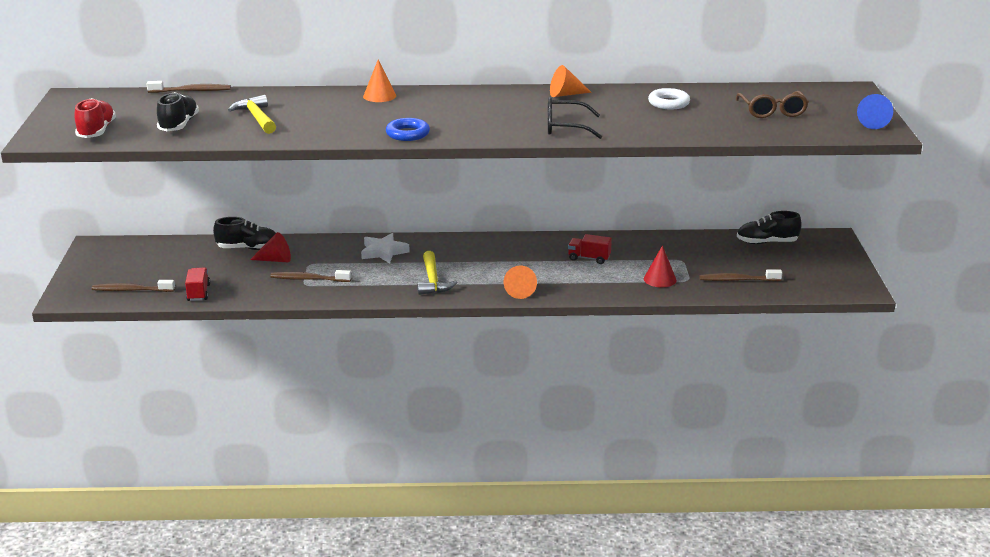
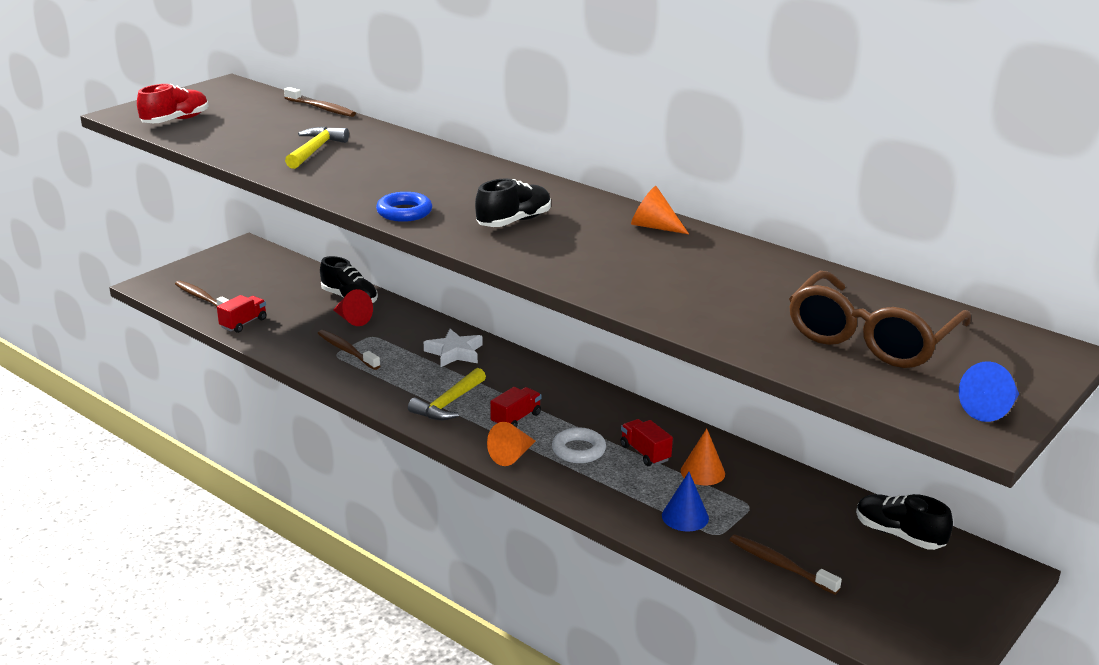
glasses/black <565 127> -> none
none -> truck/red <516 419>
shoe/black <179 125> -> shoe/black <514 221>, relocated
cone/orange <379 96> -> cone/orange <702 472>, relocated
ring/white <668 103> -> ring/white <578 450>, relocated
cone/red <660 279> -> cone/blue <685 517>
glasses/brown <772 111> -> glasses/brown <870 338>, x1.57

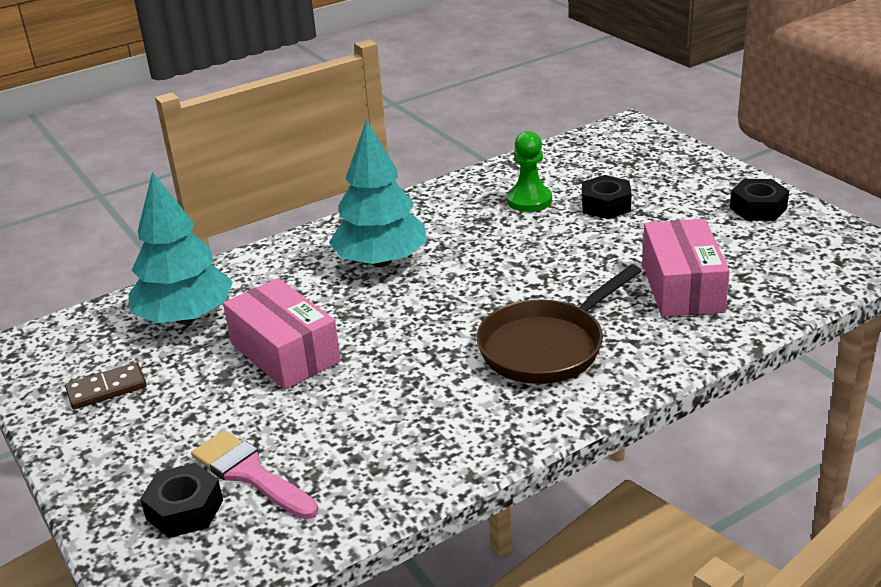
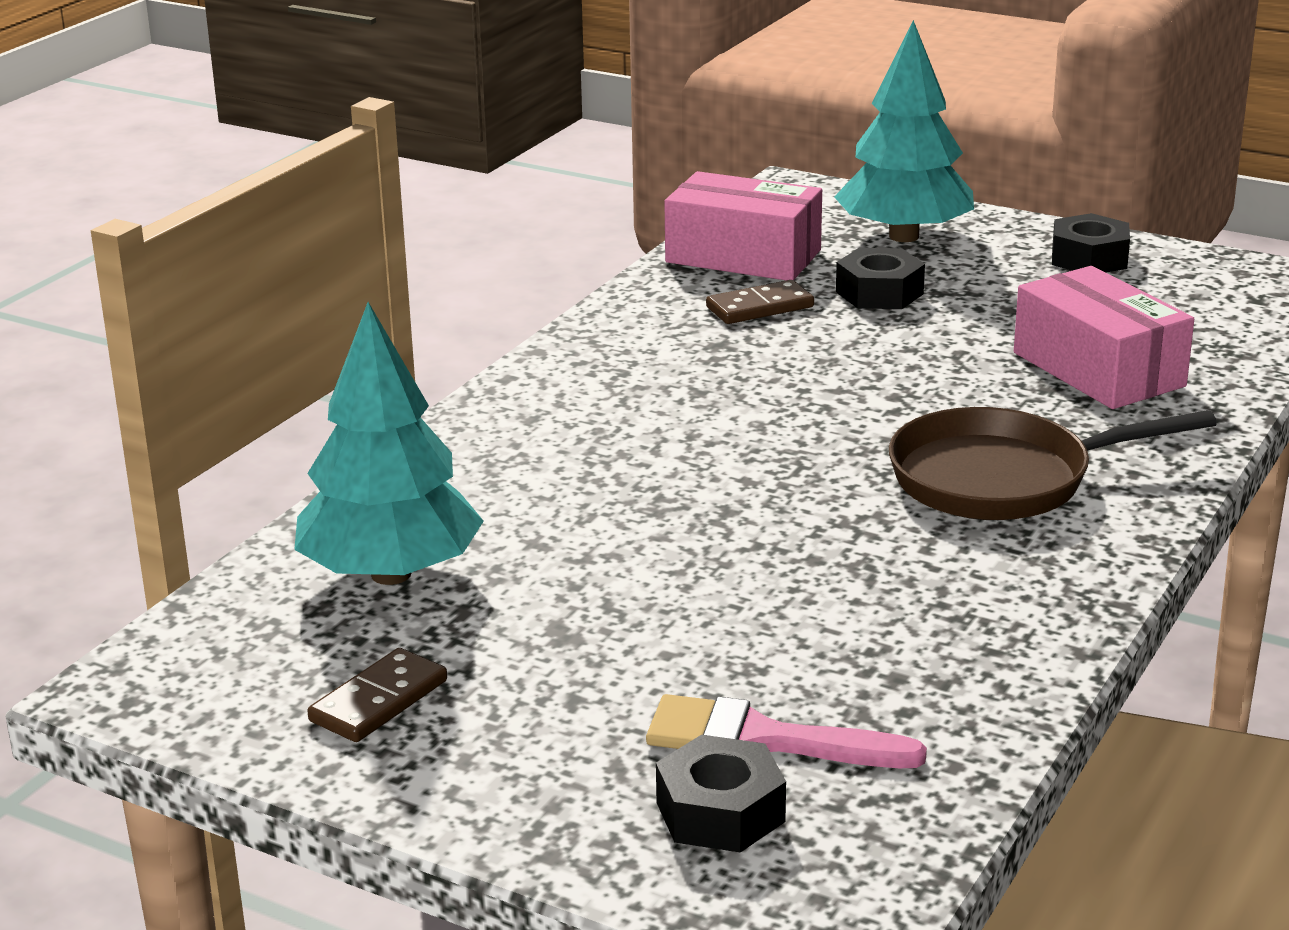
box/pink <285 352> -> box/pink <743 256>, relocated
tree/turquoise <381 261> -> tree/turquoise <904 236>, relocated
pawn/green <529 200> -> domino/brown <760 307>
pan/brown <546 347> -> pan/brown <1002 479>, 60 degrees clockwise

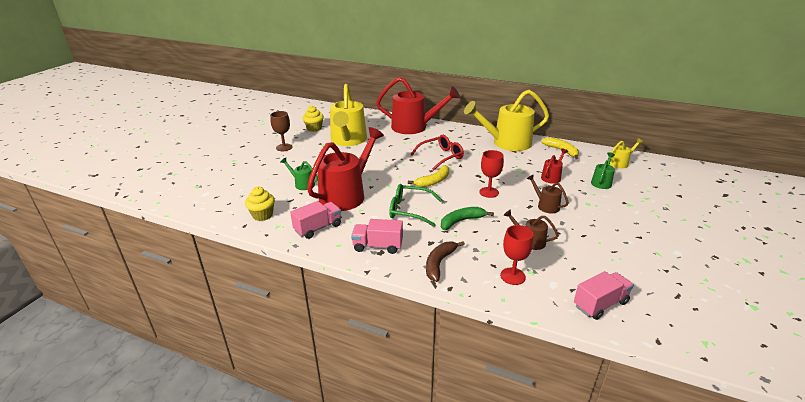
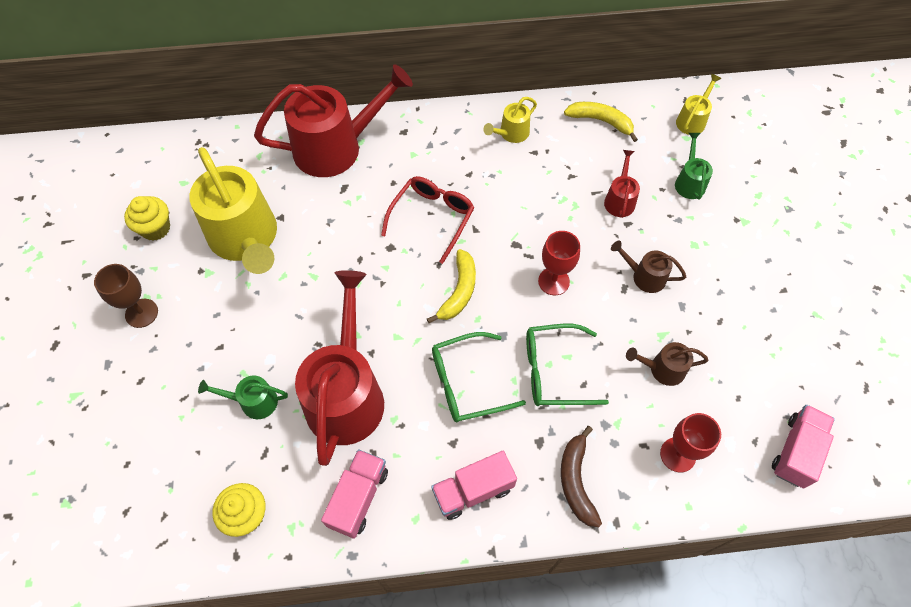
banana/green <461 221> -> glasses/green <553 371>
watering can/yellow <506 143> -> watering can/yellow <511 134>, x0.45

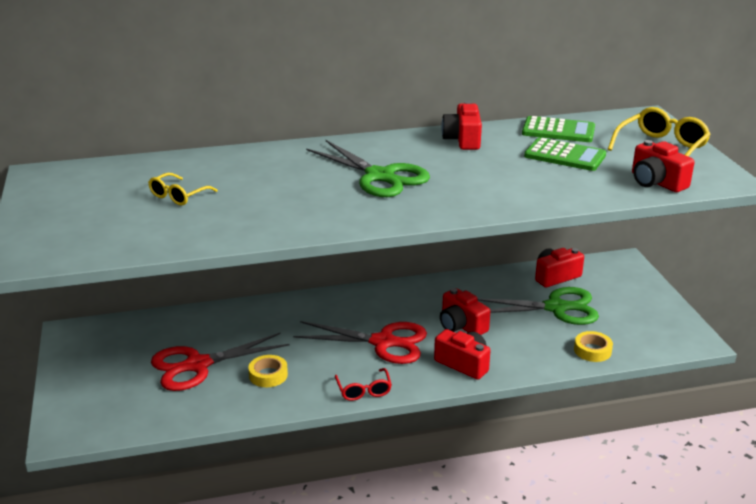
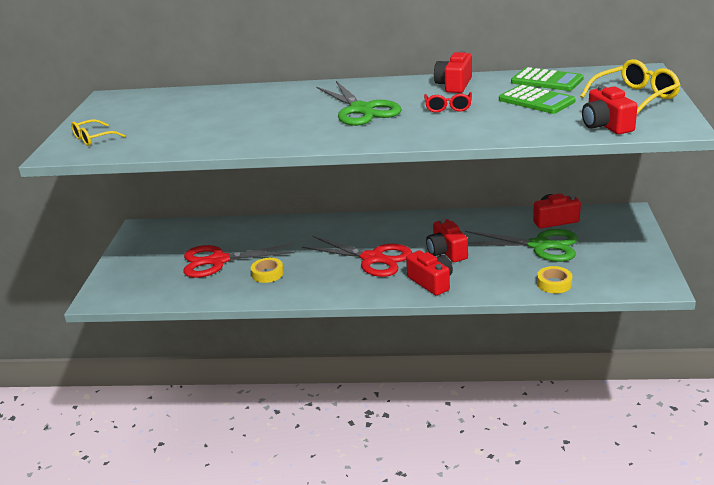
glasses/yellow <178 196> -> glasses/yellow <93 139>, relocated
glasses/red <363 390> -> glasses/red <448 107>, relocated

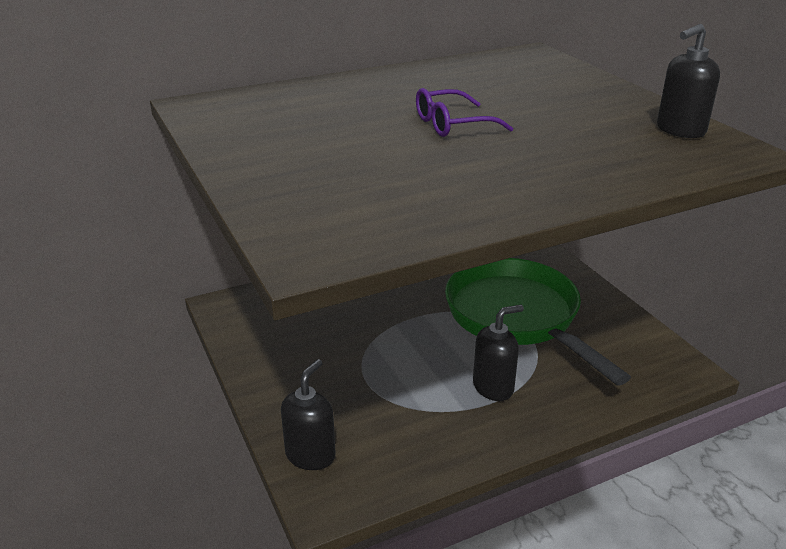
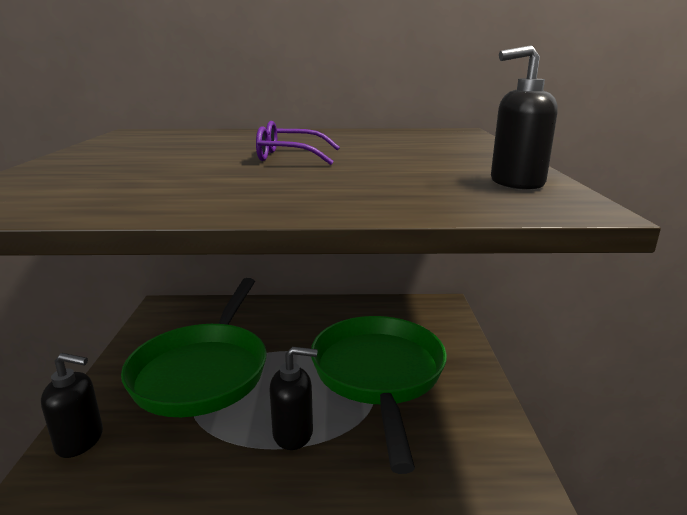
none -> pan/green <204 371>
soap dispenser/black <310 455> -> soap dispenser/black <80 441>, 45 degrees clockwise

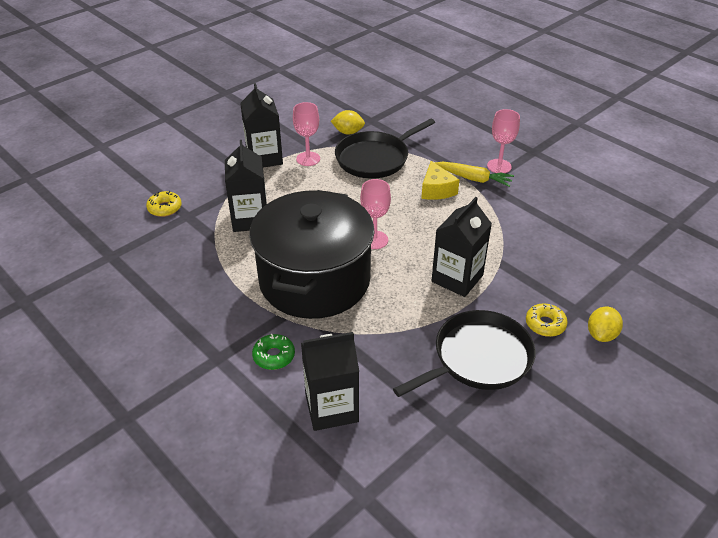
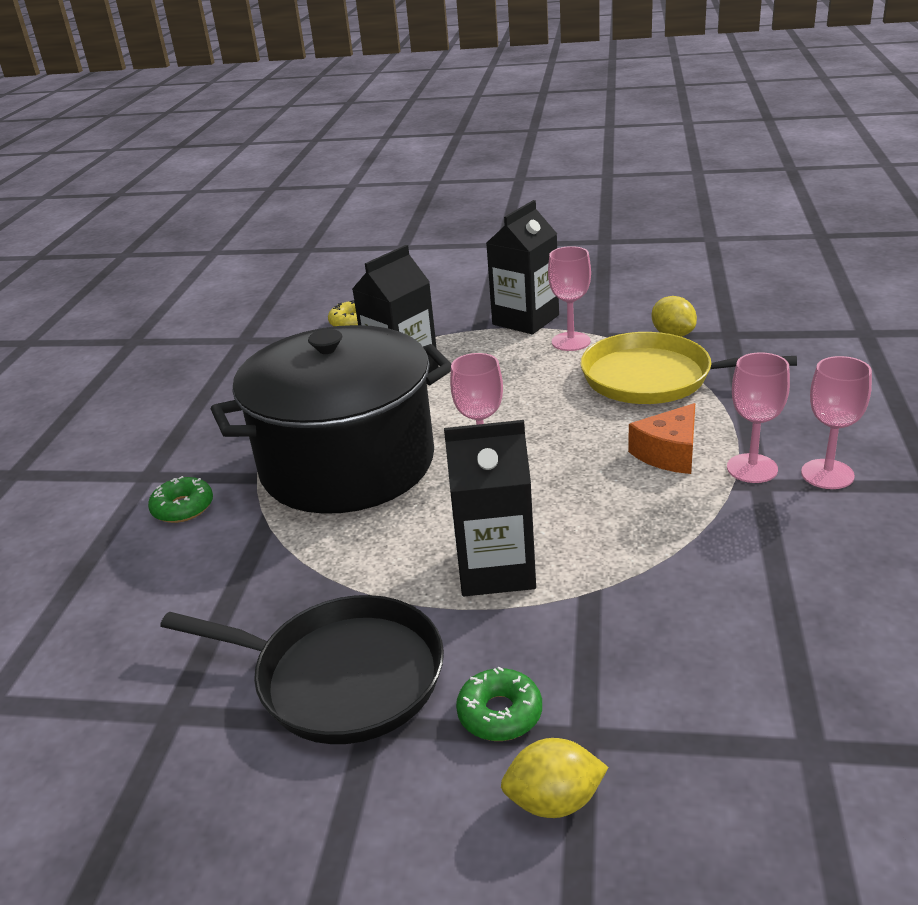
carton/black <331 408> -> none
carrot/yellow <473 179> -> goblet/pink <752 468>
pan/black <375 158> -> pan/yellow <653 378>
cheese/yellow <436 190> -> cheese/orange <669 453>
donut/yellow <545 324> -> donut/green <500 713>

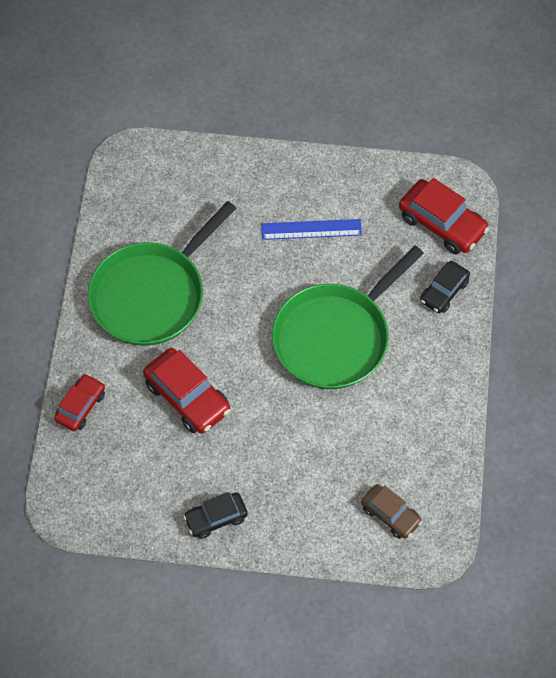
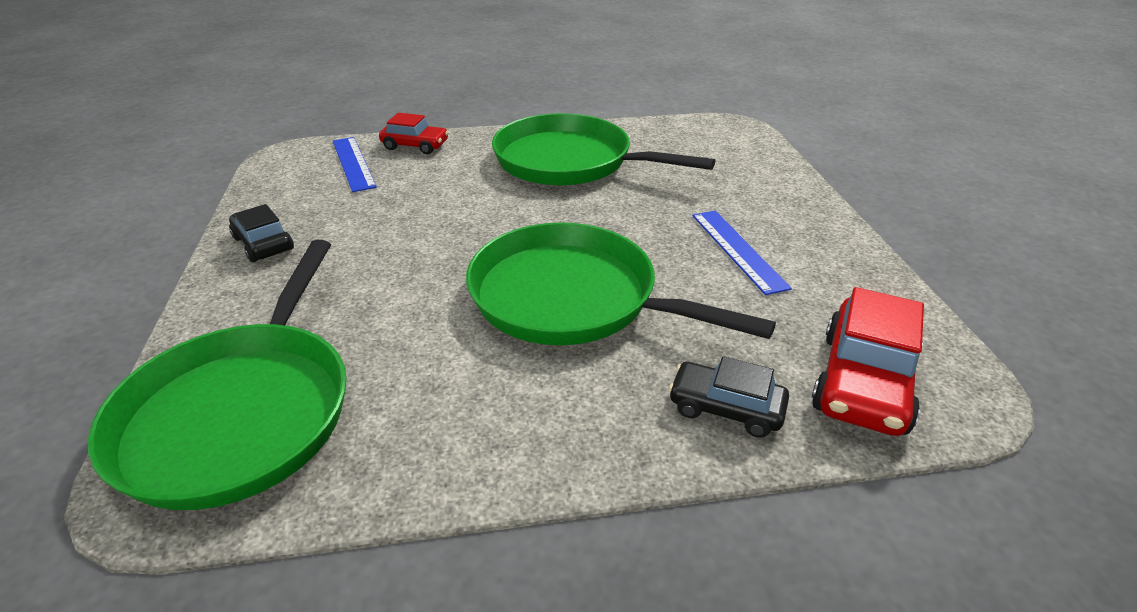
car/red <187 397> -> none
none -> ruler/blue <353 163>
car/brown <390 515> -> pan/green <242 412>

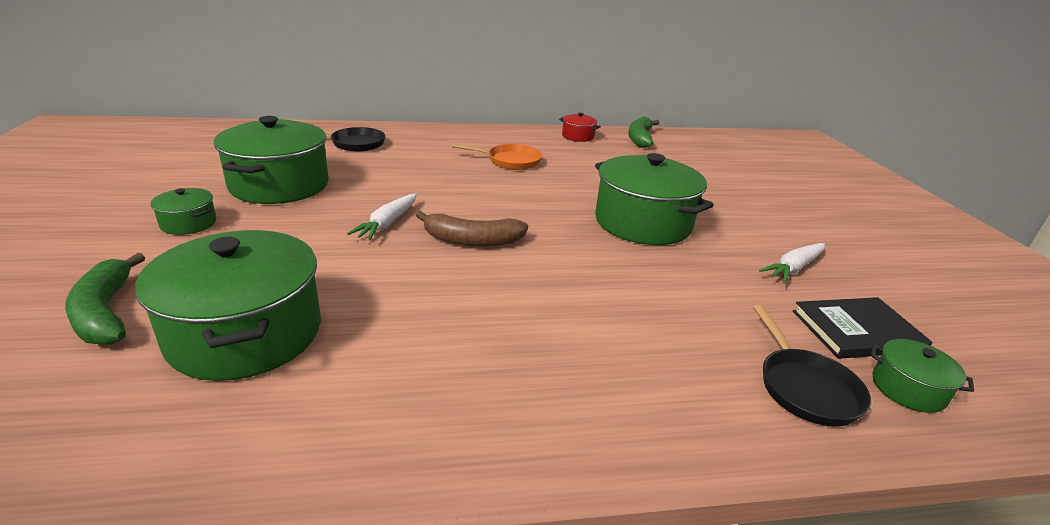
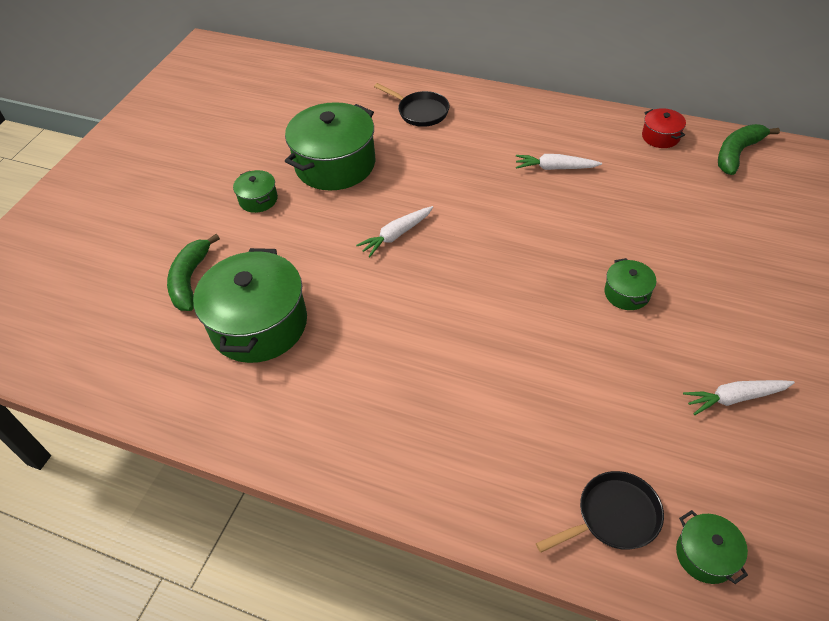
banana/brown <472 240> -> none
book/black <857 331> -> none
pan/orange <510 161> -> carrot/white <555 168>
pan/black <805 387> -> pan/black <613 517>, 135 degrees counterclockwise
pot/green <642 223> -> pot/green <627 293>, x0.46

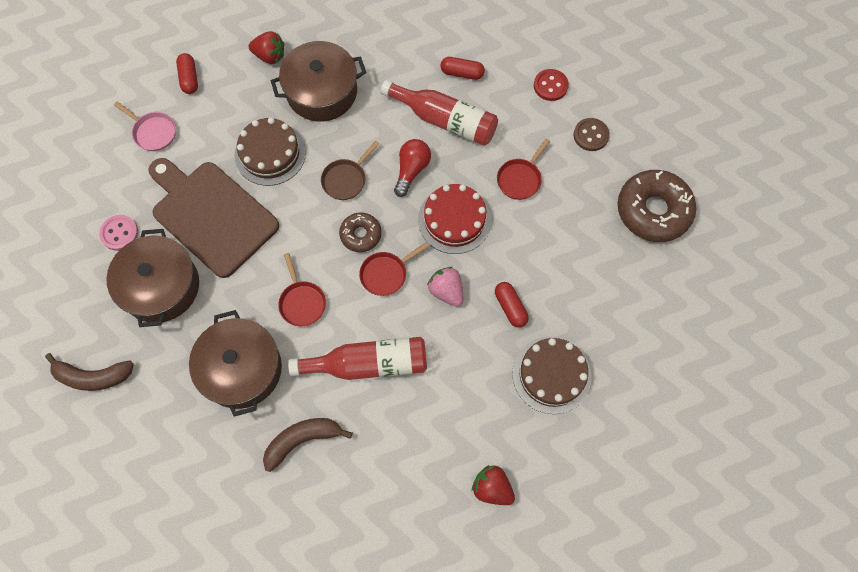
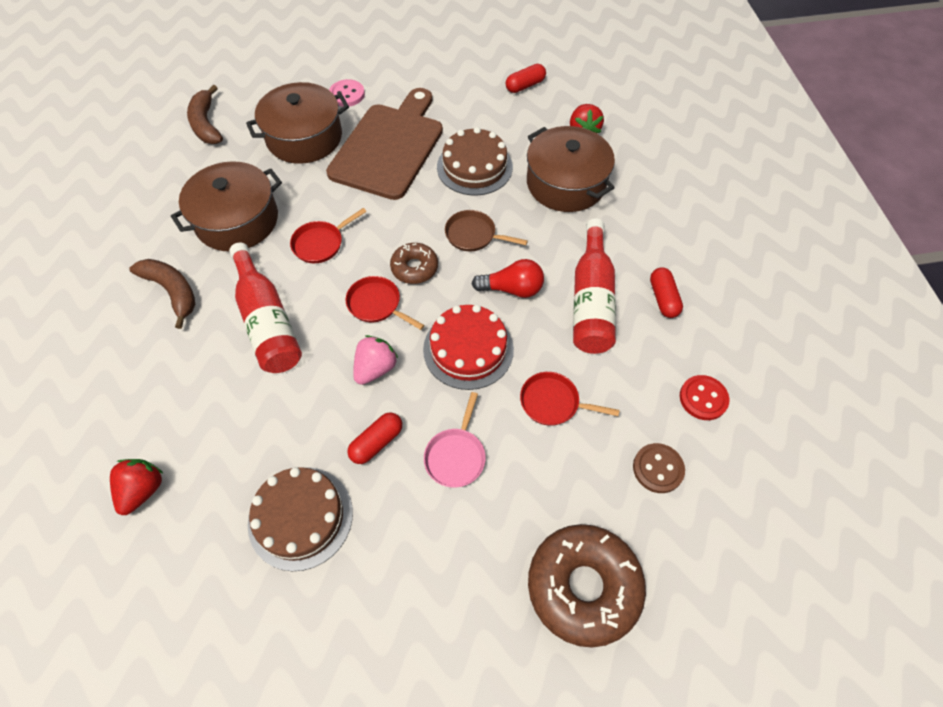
pan/pink <153 132> -> pan/pink <456 456>, relocated

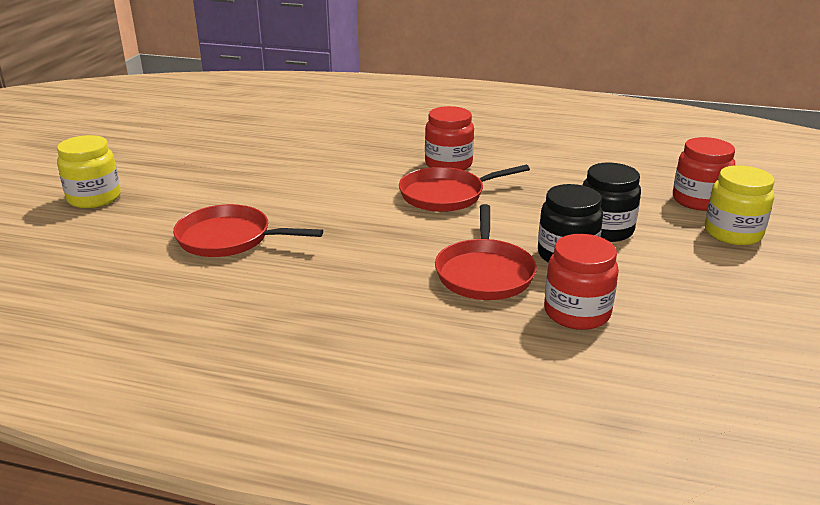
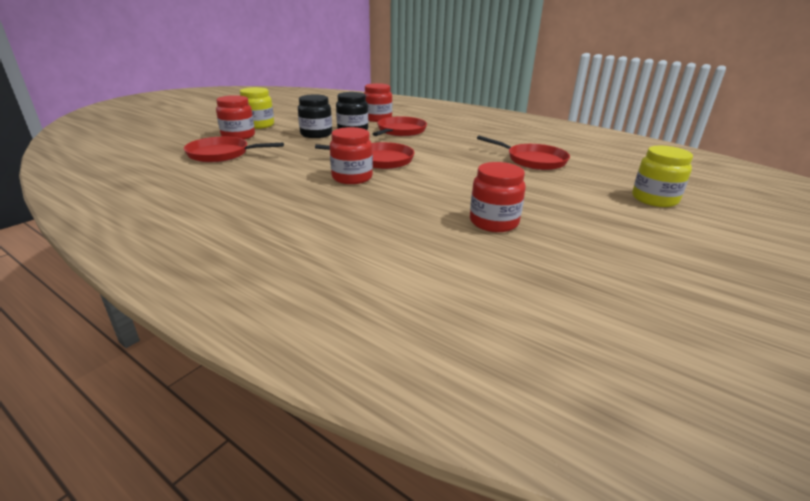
none -> pan/red <221 154>
none -> jar/red <494 222>

